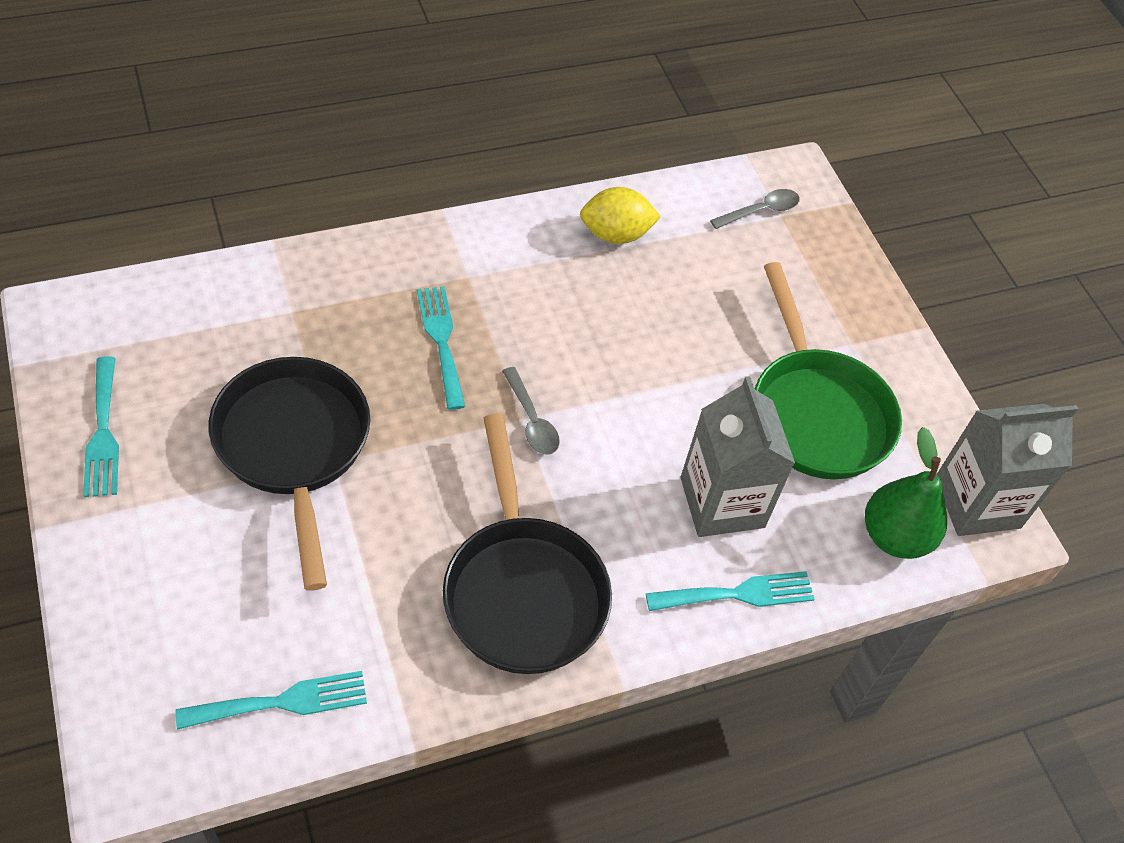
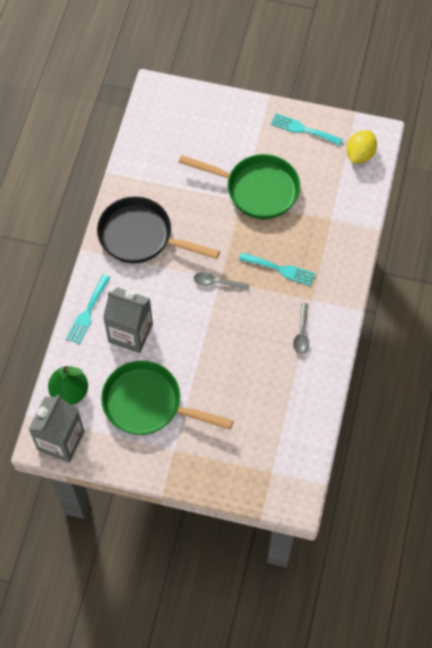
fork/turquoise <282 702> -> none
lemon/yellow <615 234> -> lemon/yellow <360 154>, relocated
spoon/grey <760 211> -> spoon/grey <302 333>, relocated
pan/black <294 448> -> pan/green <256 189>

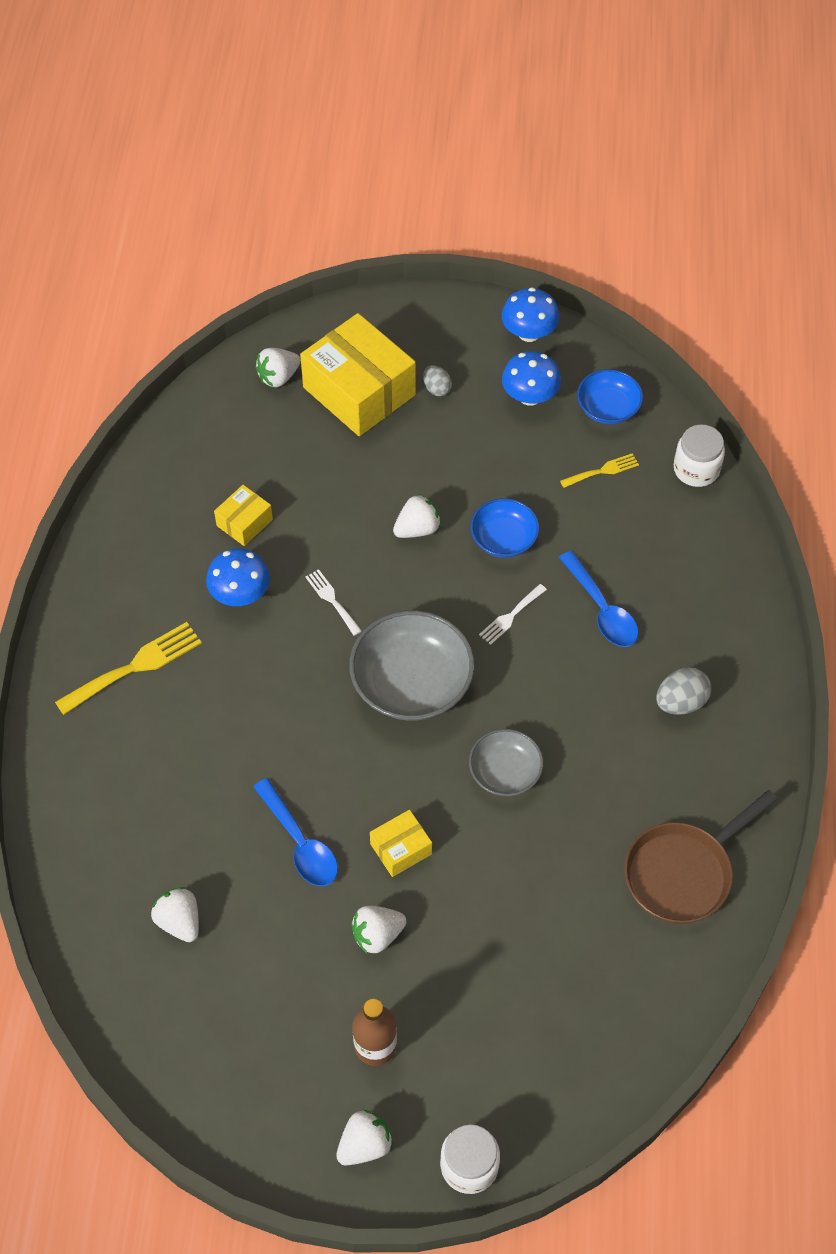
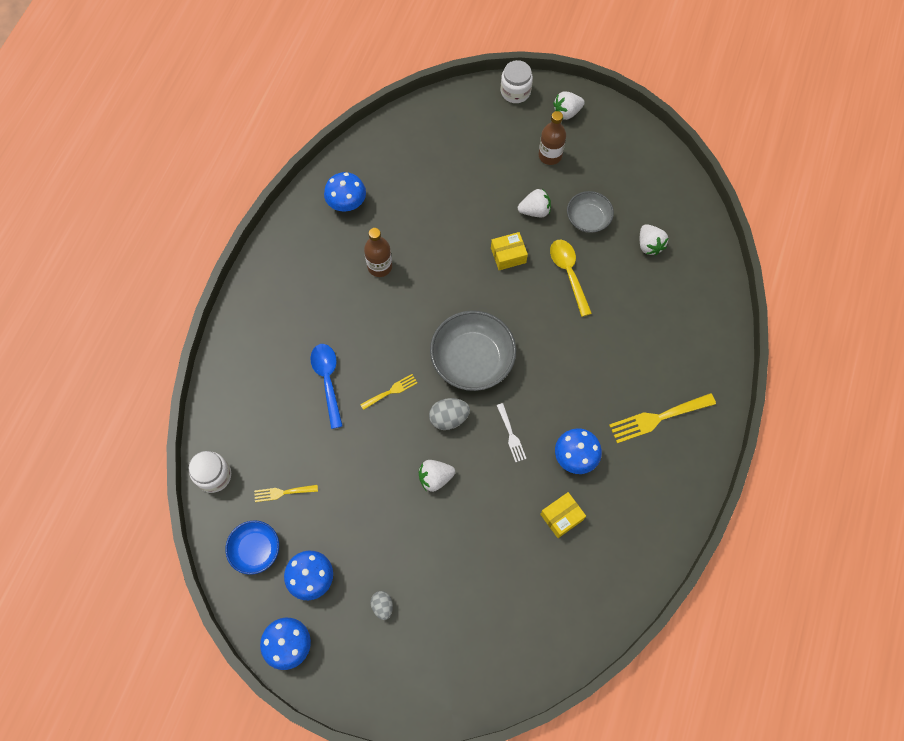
strawberry/white <278 377> -> none
box/yellow <359 391> -> none
bowl/blue <503 539> -> none
none -> bottle/brown <380 266>
bowl/grey <505 772> -> bowl/grey <588 219>, relocated
egg/grey <680 702> -> egg/grey <449 418>, relocated
pan/brown <683 873> -> mushroom/blue <347 203>
spoon/blue <300 842> -> spoon/yellow <568 273>
fork/white <510 616> -> fork/yellow <391 391>

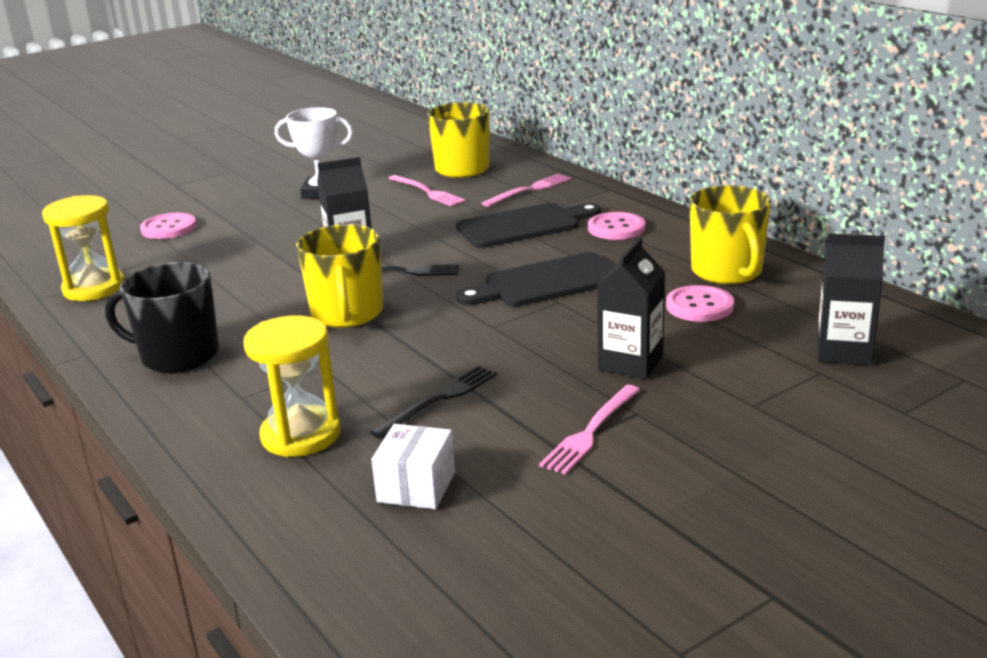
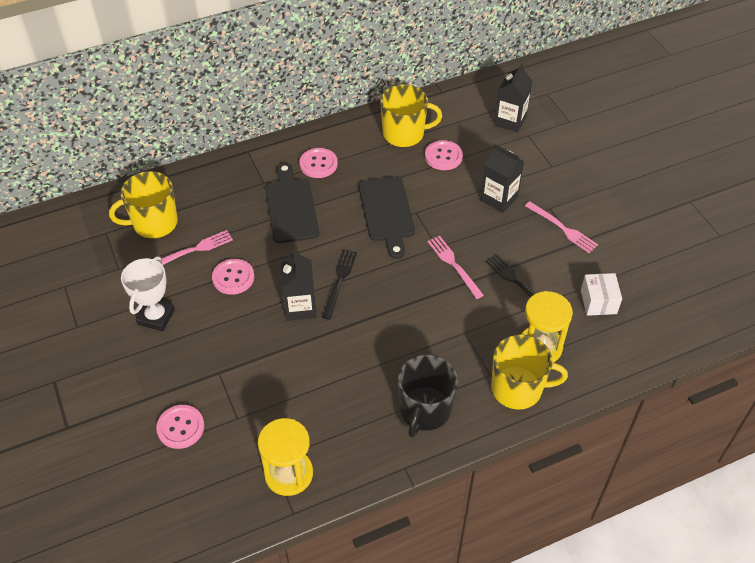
none -> button/pink <233 277>
mug/yellow <347 314> -> mug/yellow <518 388>, relocated
fork/pink <529 190> -> fork/pink <454 265>, relocated
box/white <416 487> -> box/white <598 302>, 60 degrees clockwise

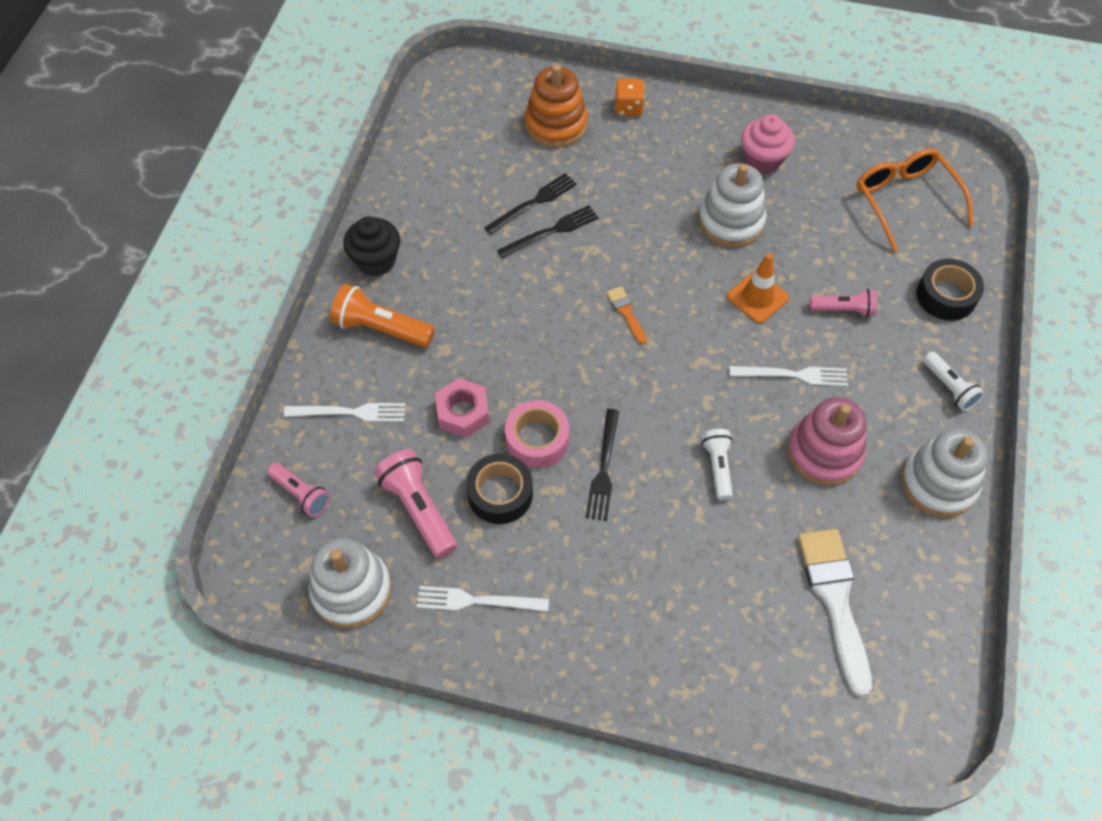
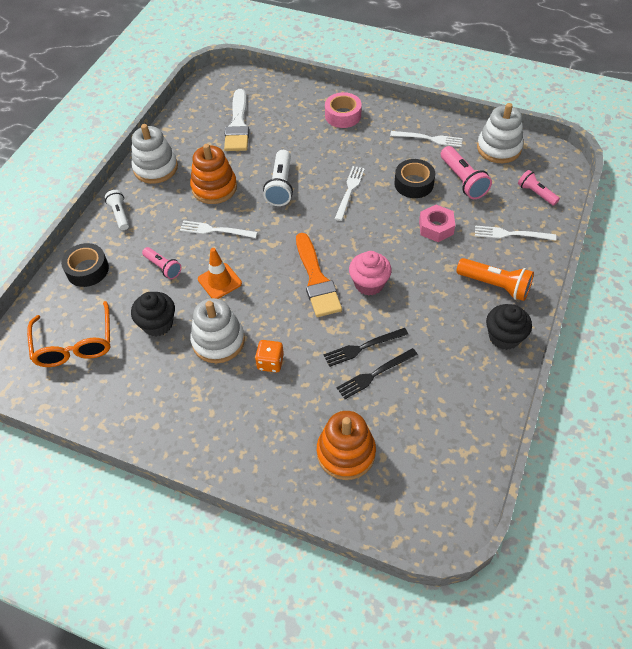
none -> cupcake/black <157 324>
tape/pink <537 439> -> tape/pink <343 115>, relocated
dice/orange <628 108> -> dice/orange <270 362>, relocated
cupcake/pink <762 160> -> cupcake/pink <369 284>, relocated
fork/black <603 468> -> fork/white <349 191>
stacking toy/pink <824 452> -> stacking toy/orange <214 188>
flashlight/pink <843 310> -> flashlight/pink <163 267>, 150 degrees counterclockwise
brush/orange <626 313> -> brush/orange <316 279>, x2.09
flashlight/white <718 467> -> flashlight/white <280 186>, x1.56

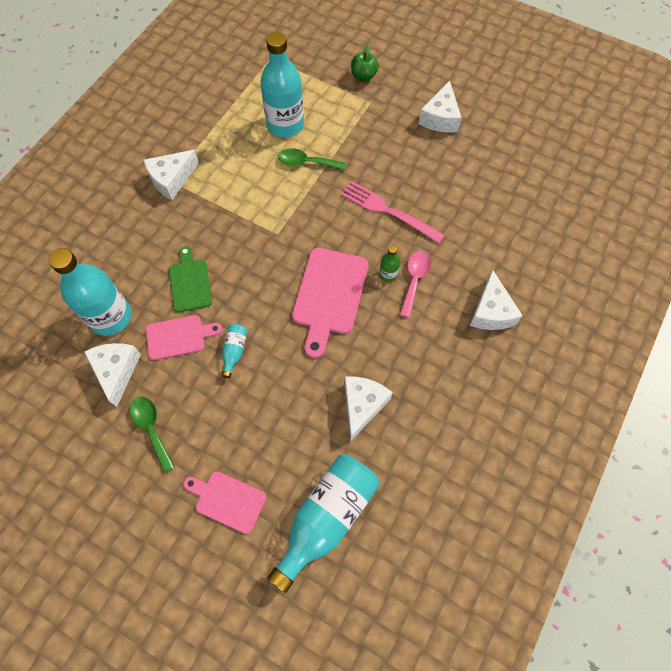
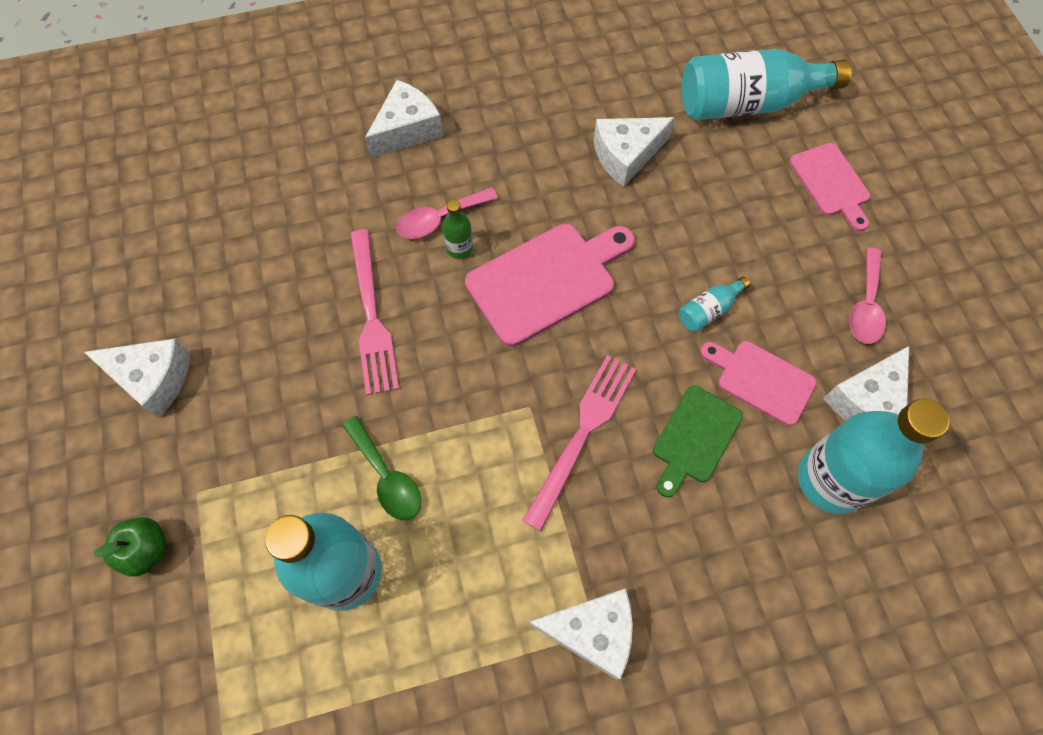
none -> fork/pink <583 432>
spoon/green <151 428> -> spoon/pink <865 306>
cheese/white <440 118> -> cheese/white <153 379>, 45 degrees clockwise

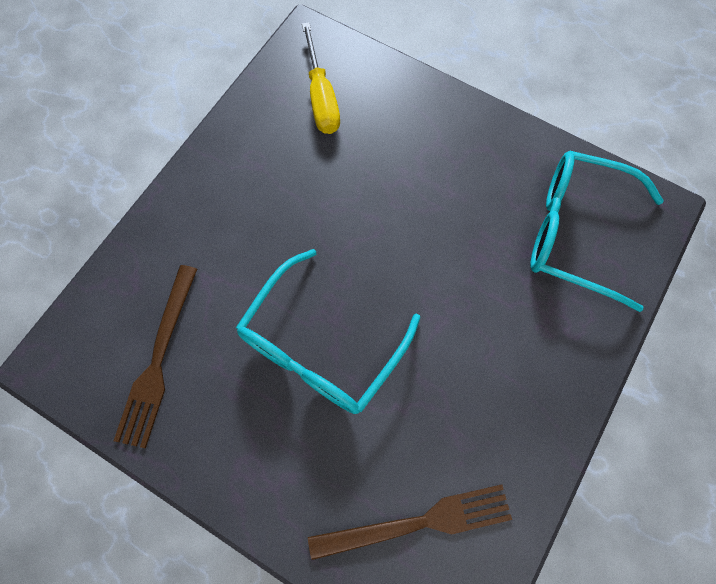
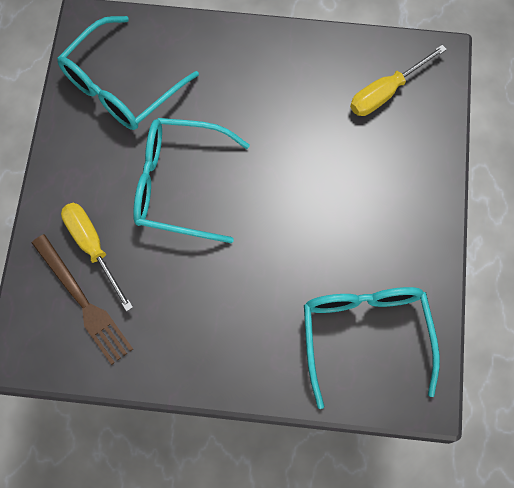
none -> screwdriver/yellow <92 247>
fork/brown <158 359> -> glasses/turquoise <120 86>

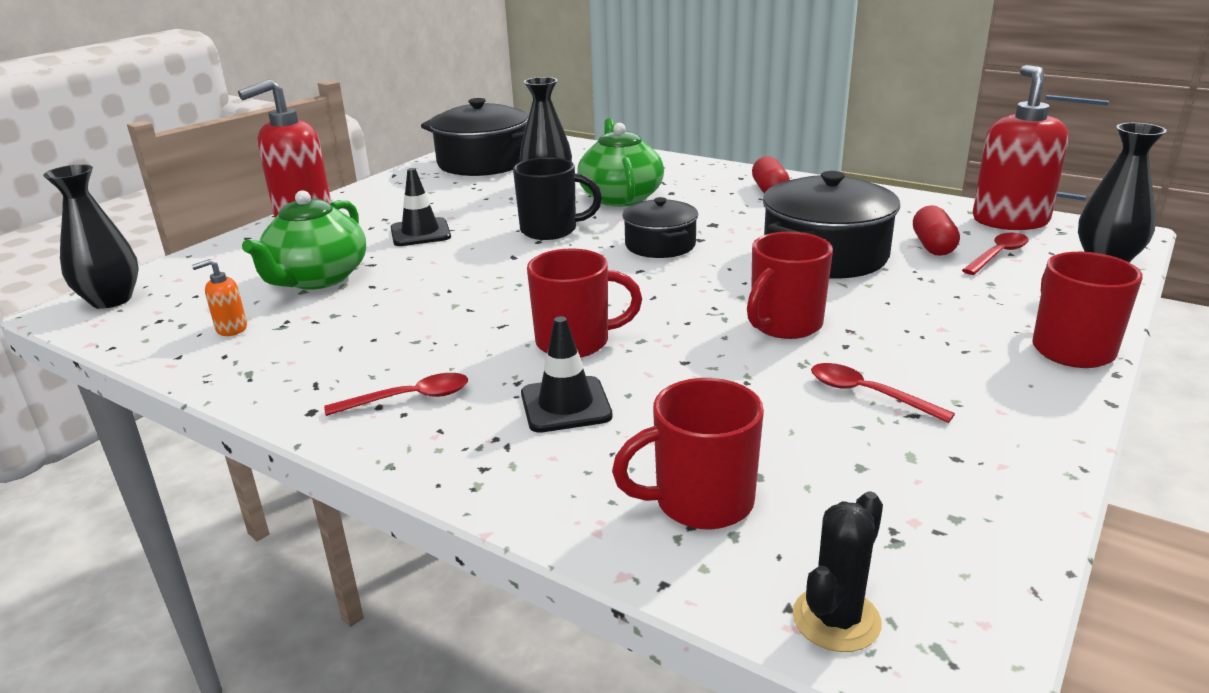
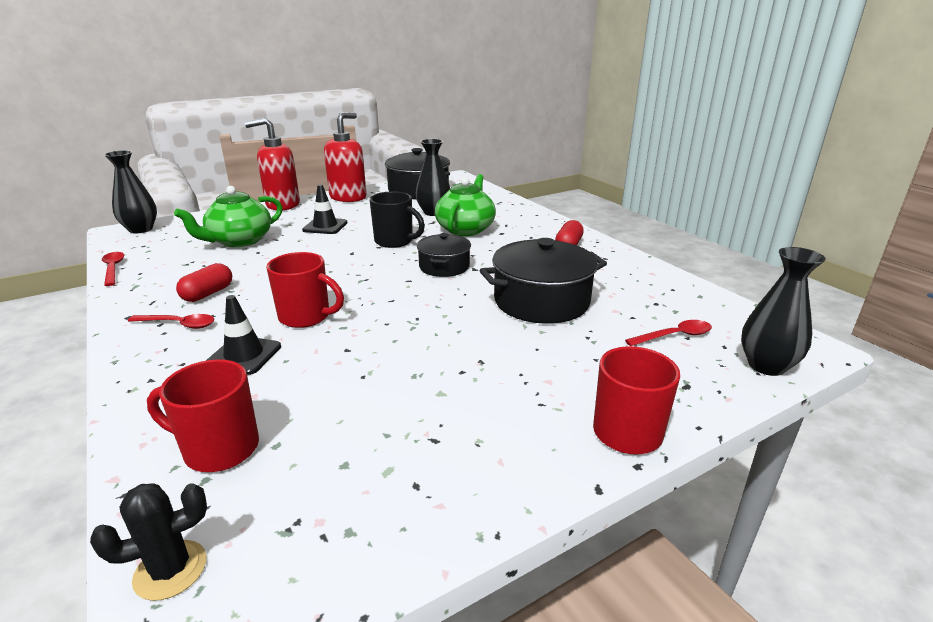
soap dispenser/orange <231 329> -> none
mug/red <784 325> -> none
spoon/red <867 394> -> spoon/red <113 269>, relocated
capsule/red <933 246> -> capsule/red <208 294>, relocated
soap dispenser/red <1010 221> -> soap dispenser/red <348 197>, relocated

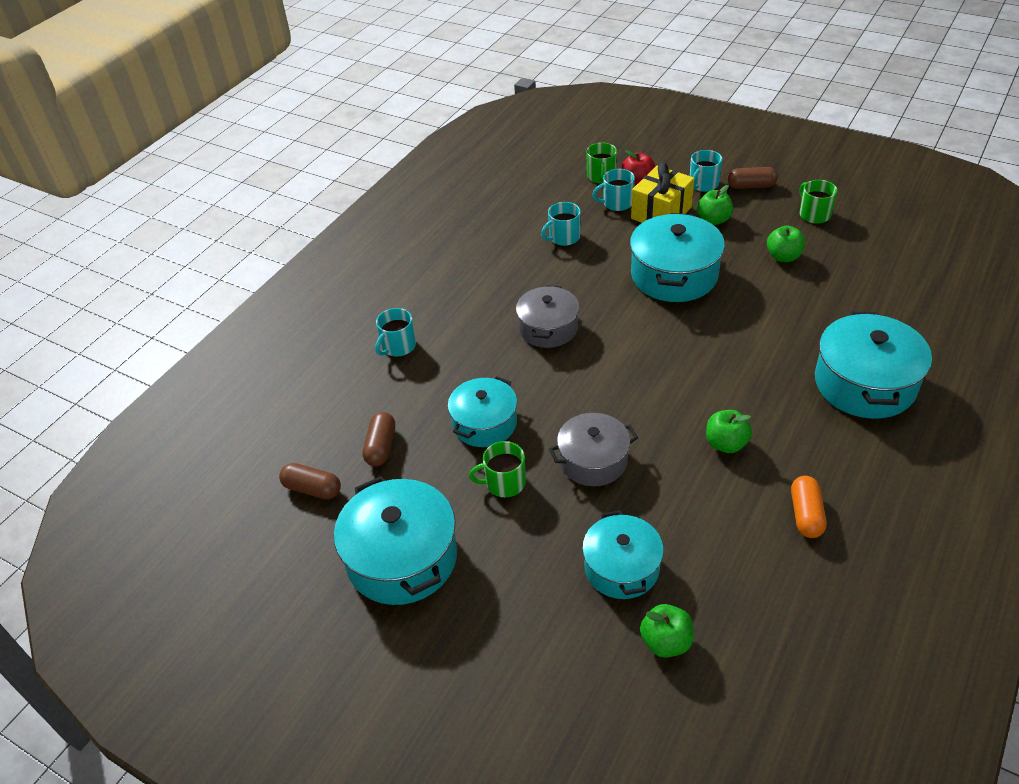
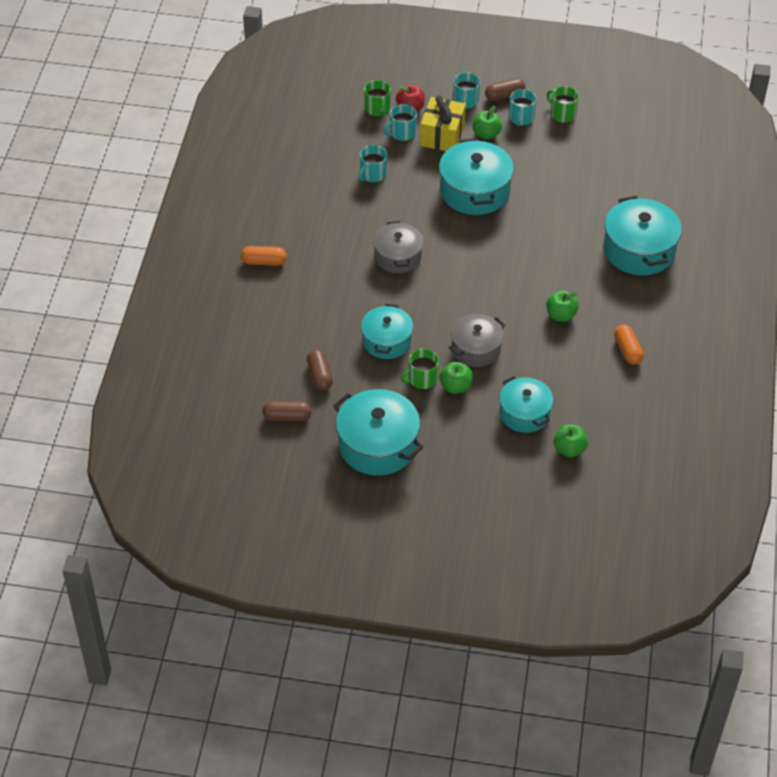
none -> capsule/orange <264 262>
mug/turquoise <398 346> -> mug/turquoise <521 118>, relocated
apple/green <783 257> -> apple/green <455 387>, relocated

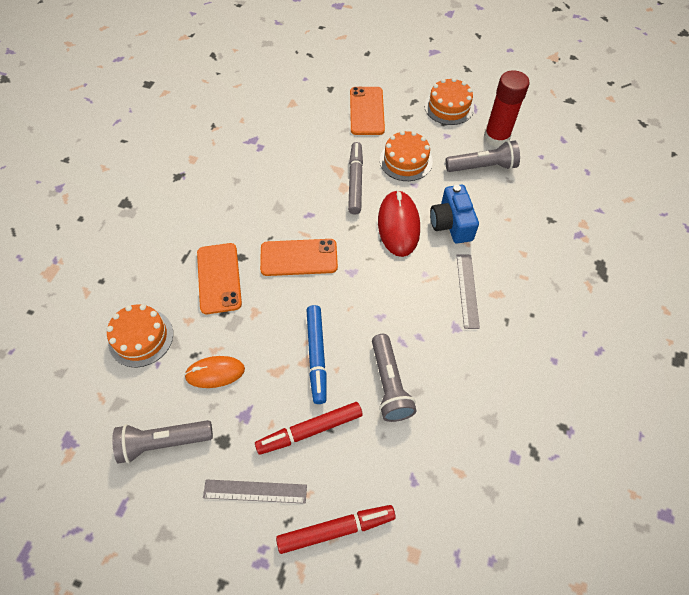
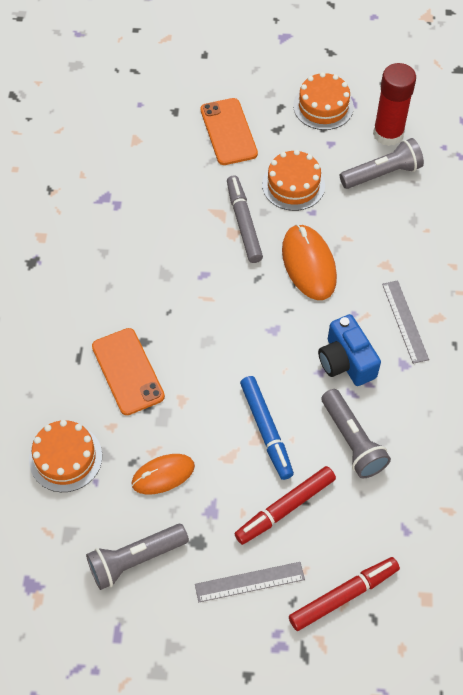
phone/orange <299 258> -> none
camera/blue <451 224> -> camera/blue <346 361>, relocated
mouse/red <398 225> -> mouse/orange <309 264>

